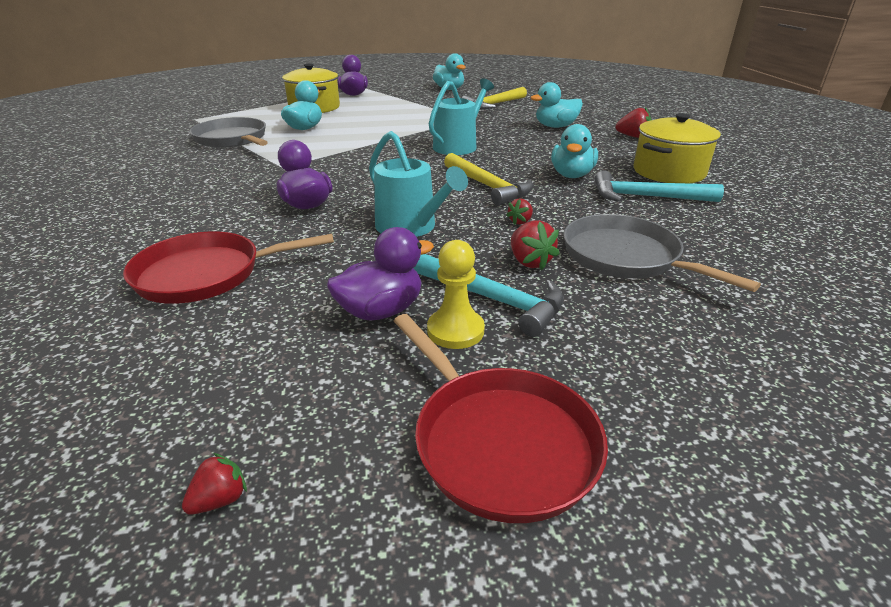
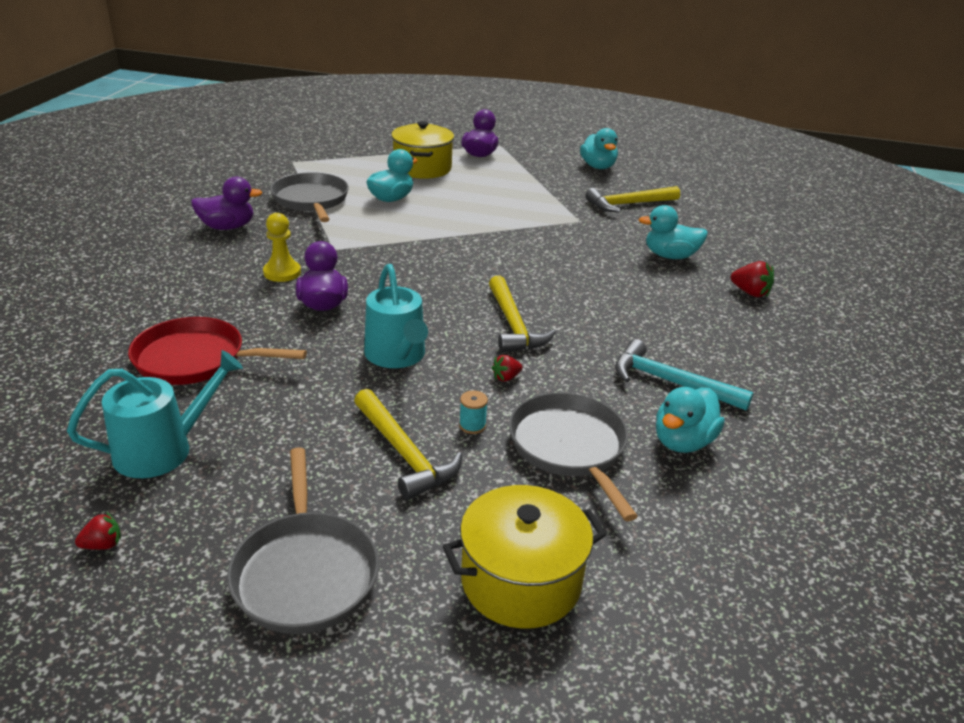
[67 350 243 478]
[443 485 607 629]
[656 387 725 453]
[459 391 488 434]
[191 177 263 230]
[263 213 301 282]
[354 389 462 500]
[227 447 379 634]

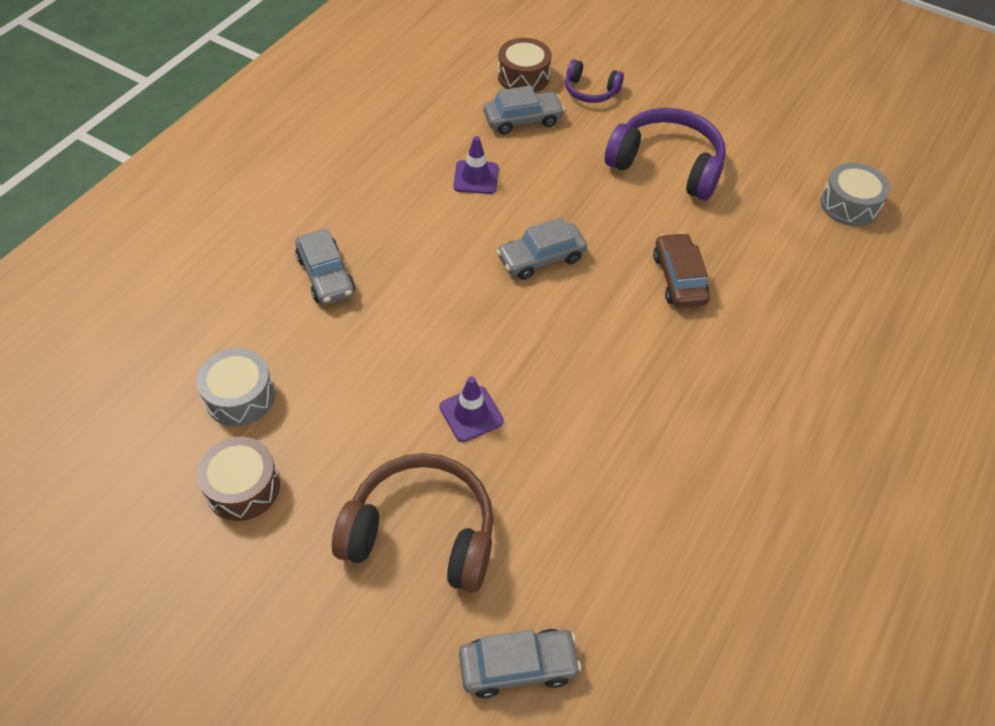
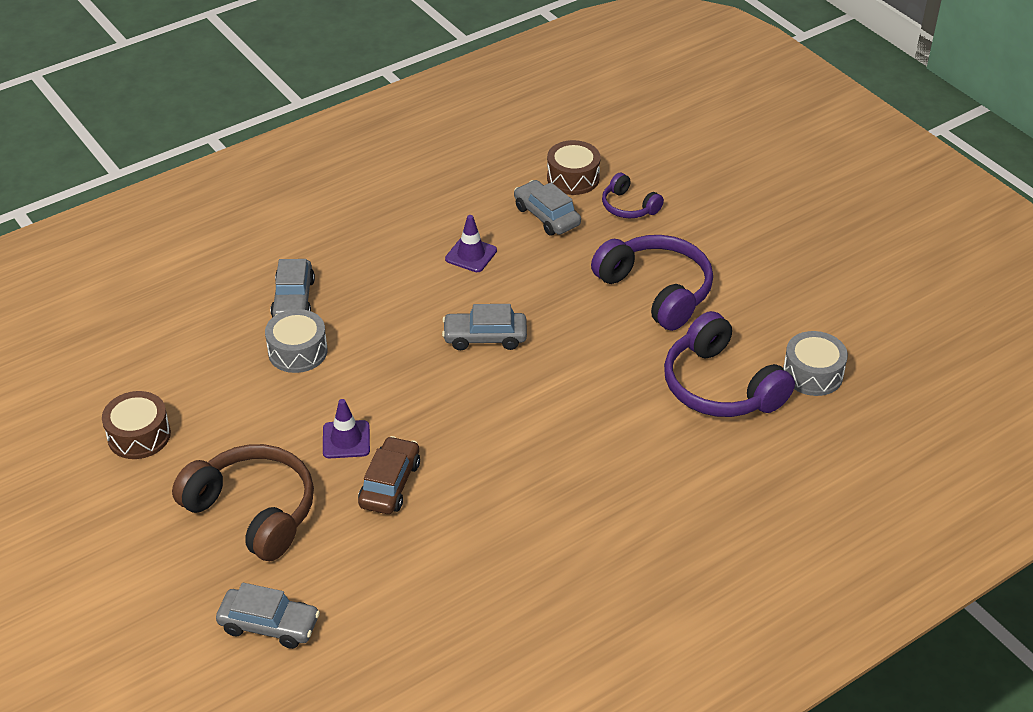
[514 180 581 236]
[358 436 420 514]
[265 309 328 373]
[664 311 795 417]

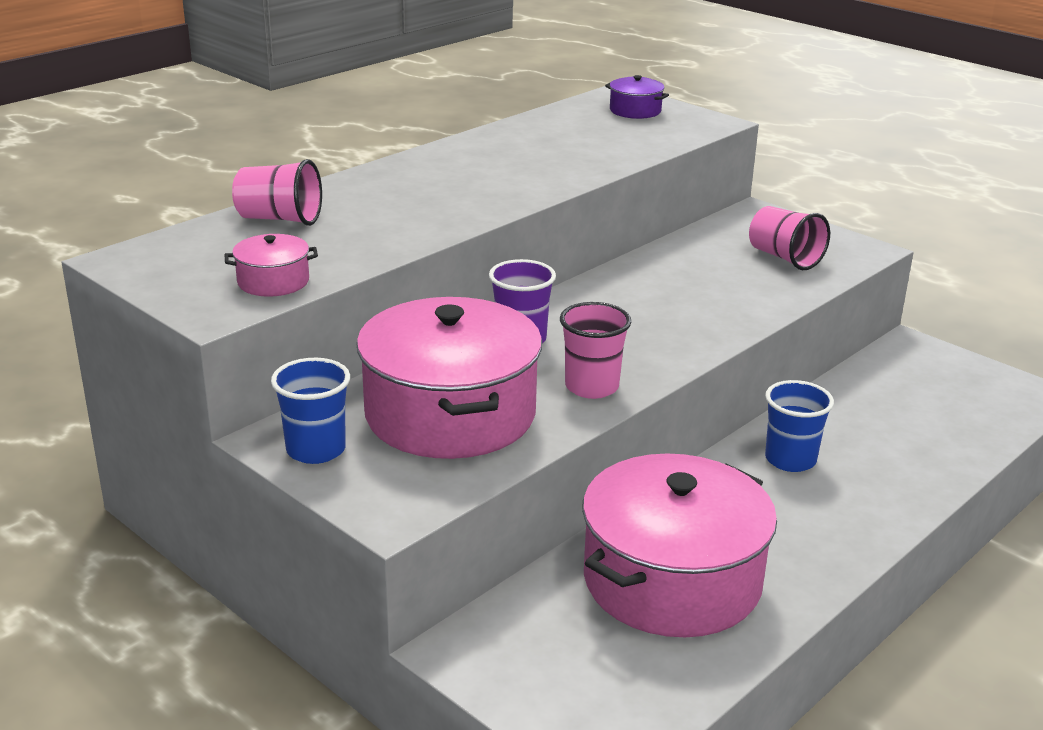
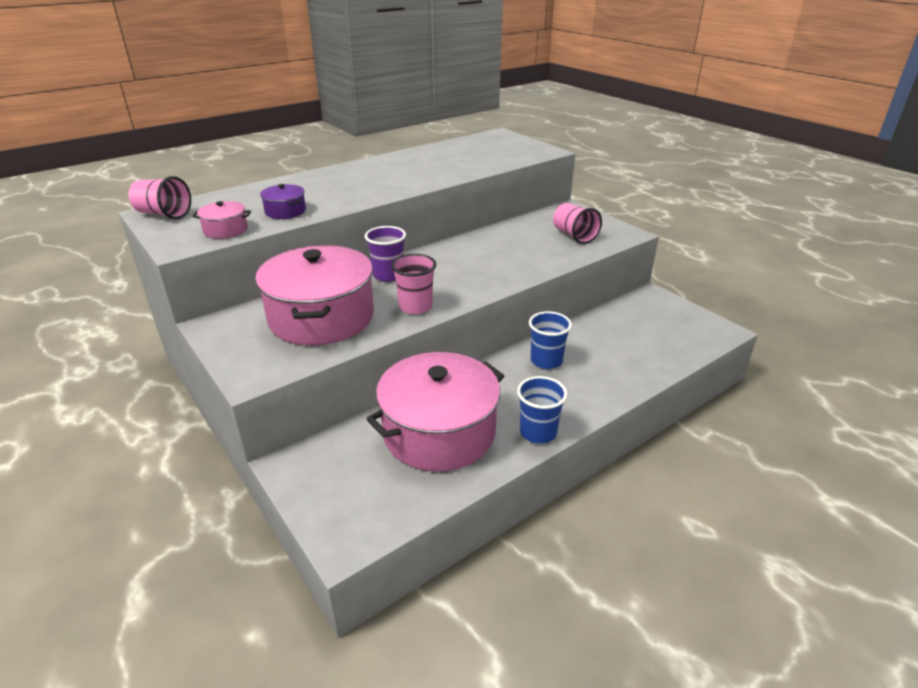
[260 184 306 219]
[128 176 191 220]
[517 376 567 444]

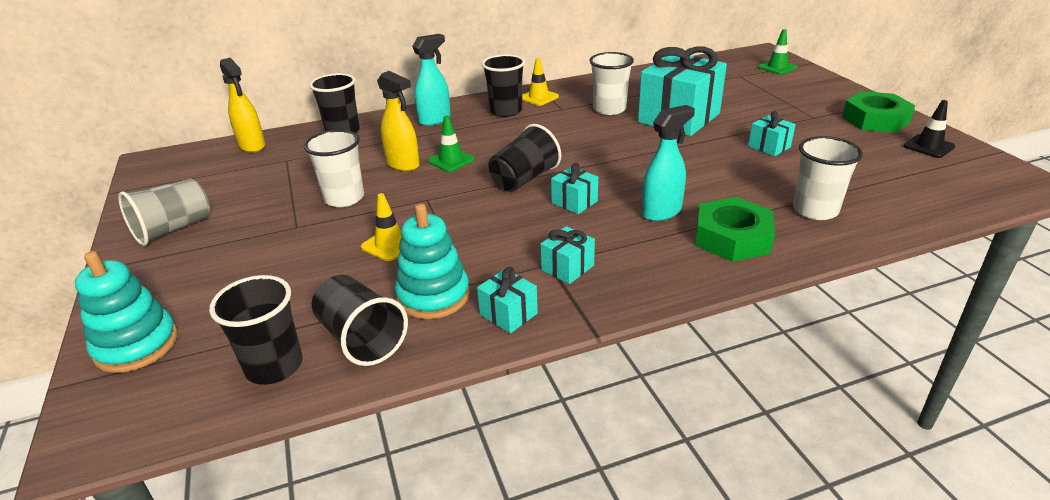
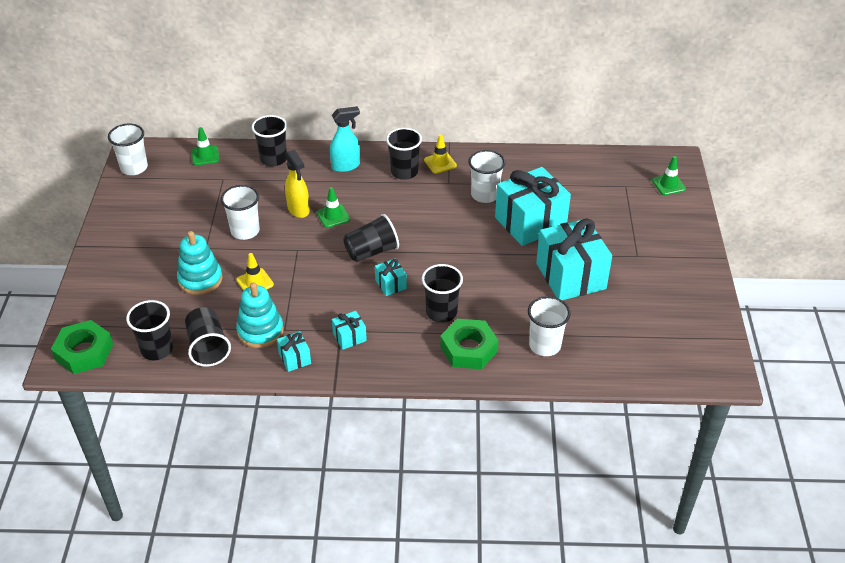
[192 127 219 165]
[51 320 113 374]
[904 100 955 158] (first image)
[422 264 463 323]
[536 219 612 300]
[118 178 210 246] (first image)
[177 231 222 295]
[108 123 148 175]

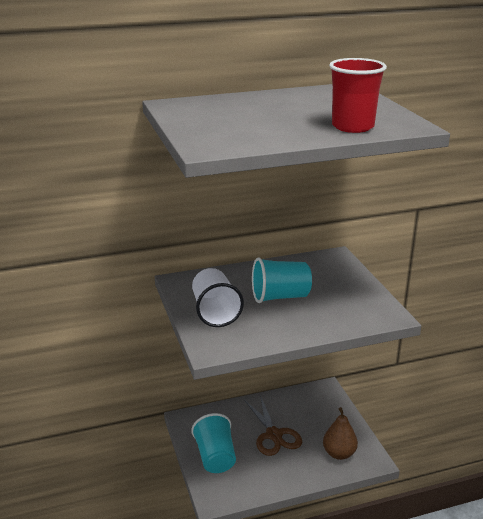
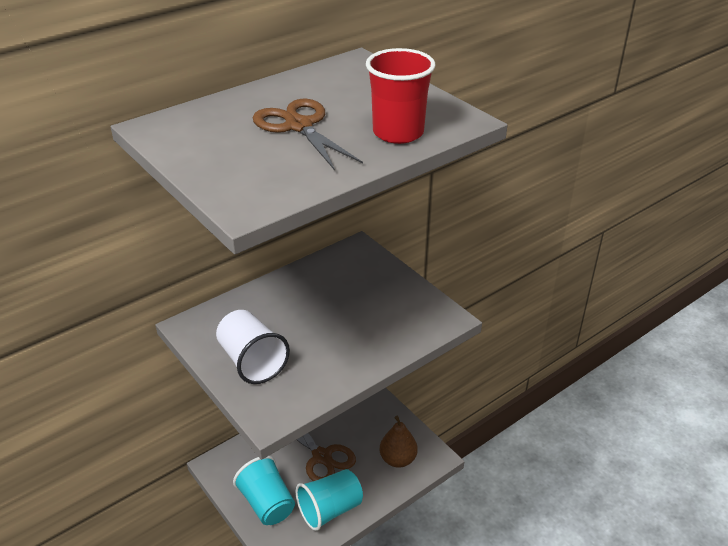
[296 469 363 531]
[253 99 363 170]

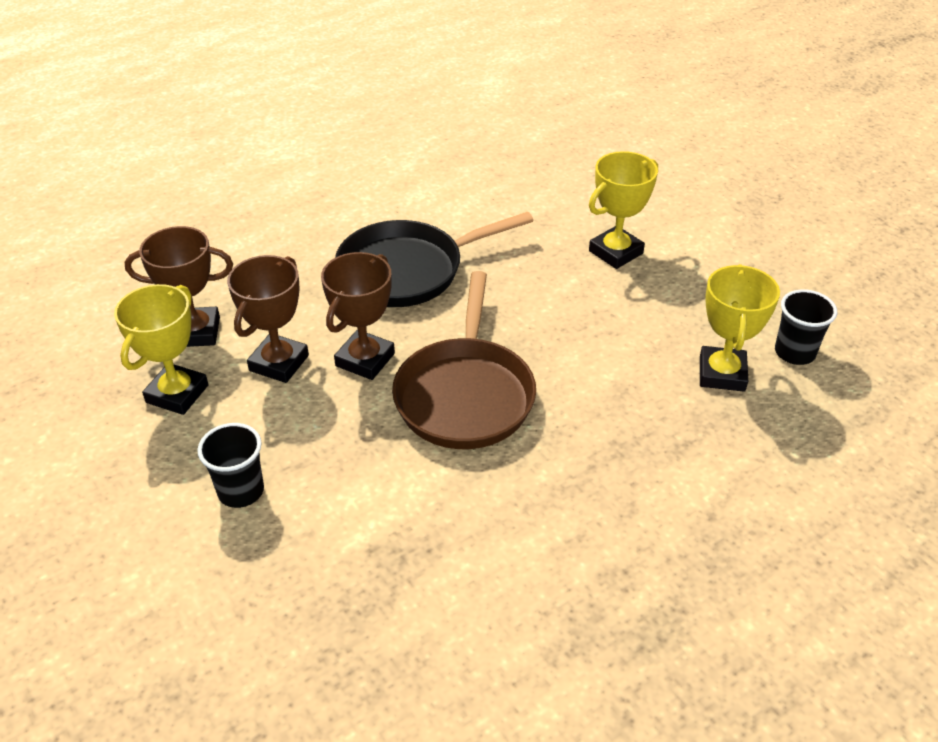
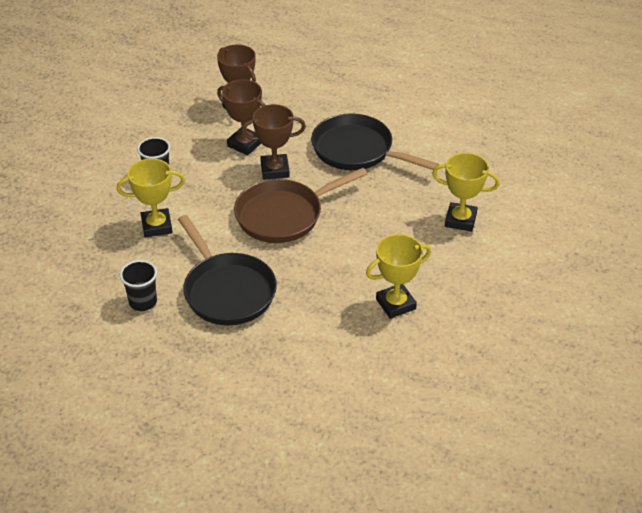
[217 79 265 155]
[117 158 185 237]
[120 260 157 311]
[178 215 277 326]

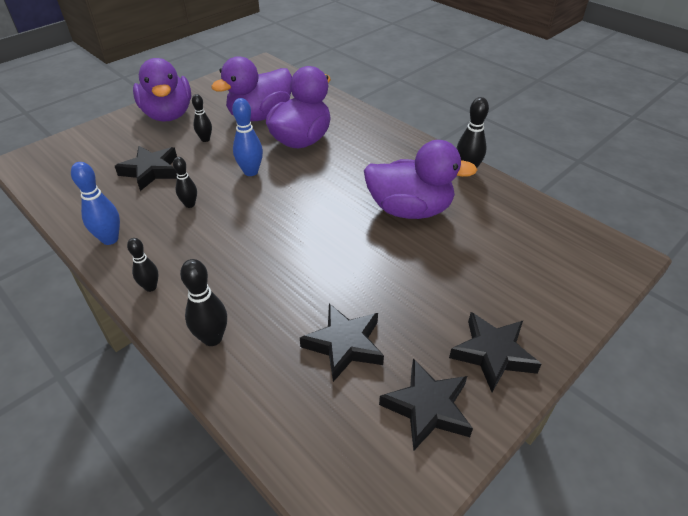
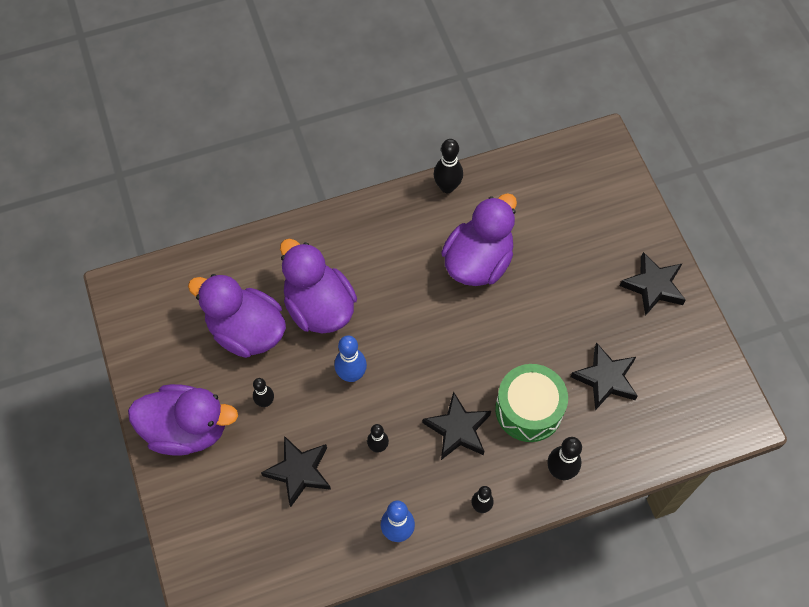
[188 274 286 358]
[423 391 491 460]
[495 364 568 442]

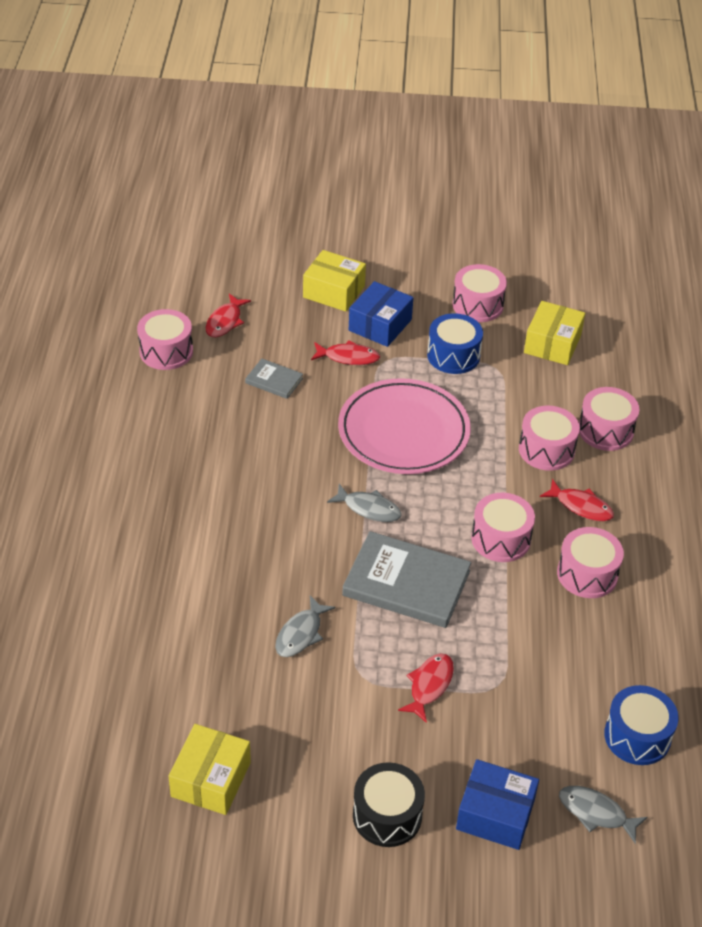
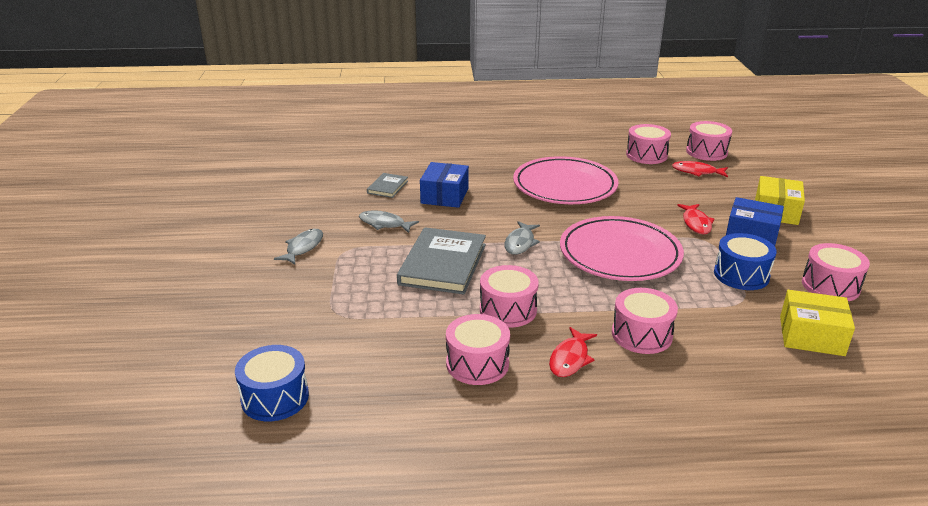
[367 173 408 198]
[686 121 732 161]
[398 653 454 723] (first image)
[168 724 251 815] (first image)
[420 162 469 208]
[353 762 425 847] (first image)
[274 229 323 264]
[513 156 619 204]

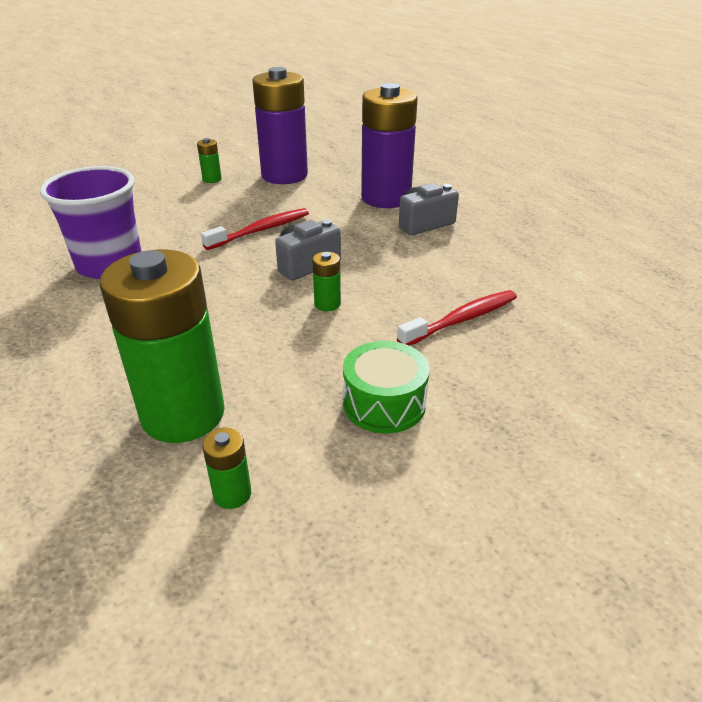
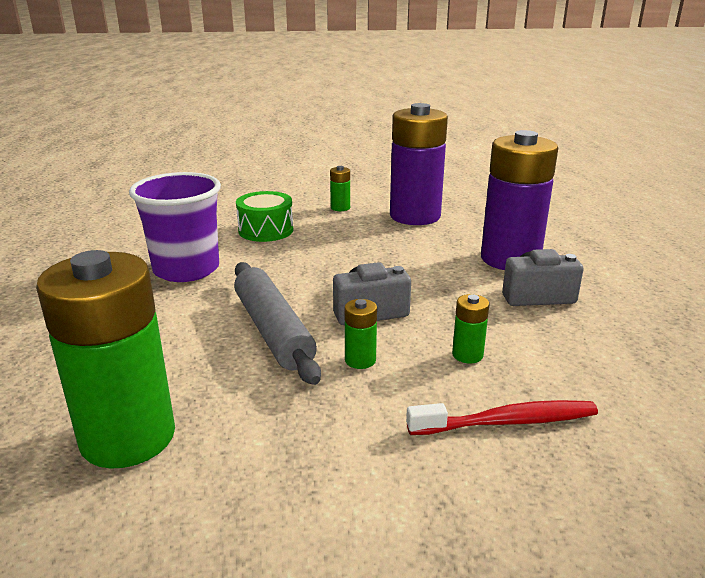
[201 208 309 250] (first image)
[236 191 293 242]
[452 294 489 364]
[234 262 321 385]

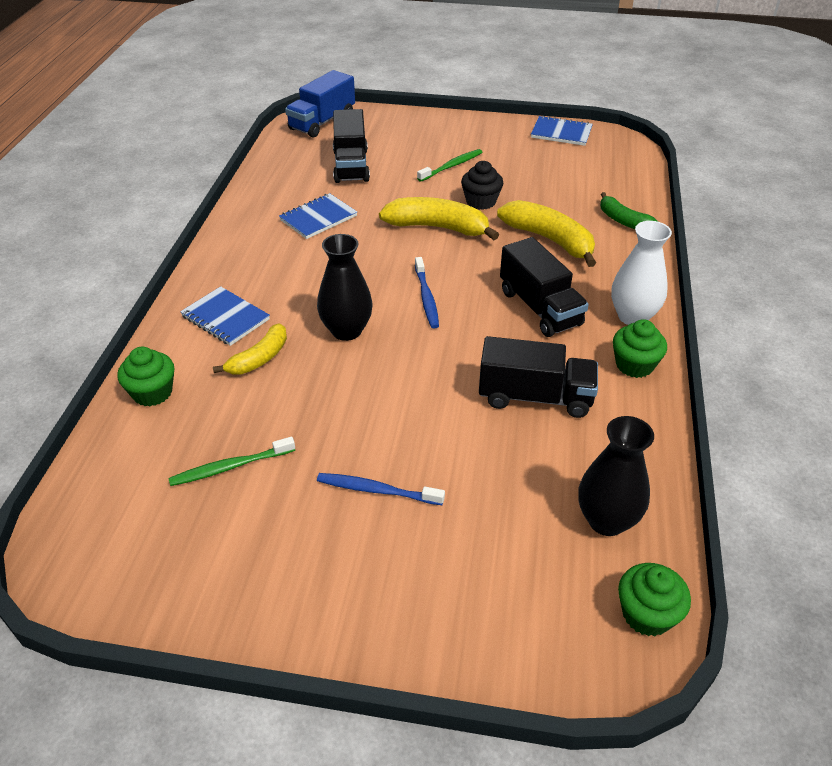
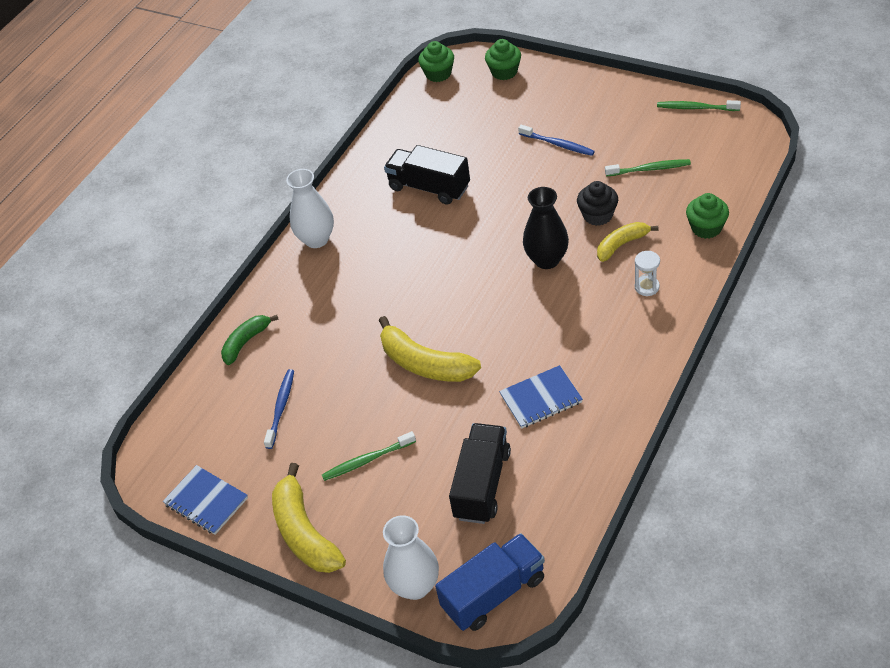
[577 181 618 226]
[221 315 279 365]
[272 463 346 573]
[500 237 589 337] (first image)
[264 369 294 449]
[635 251 660 296]
[485 39 521 80]
[578 416 654 536] (first image)
[657 100 741 111]
[383 515 439 600]

